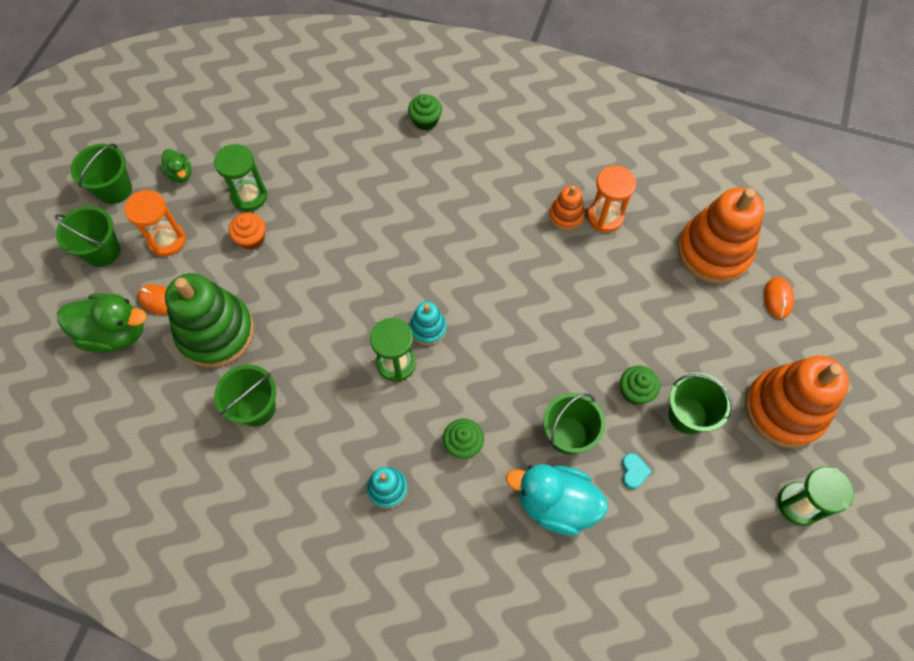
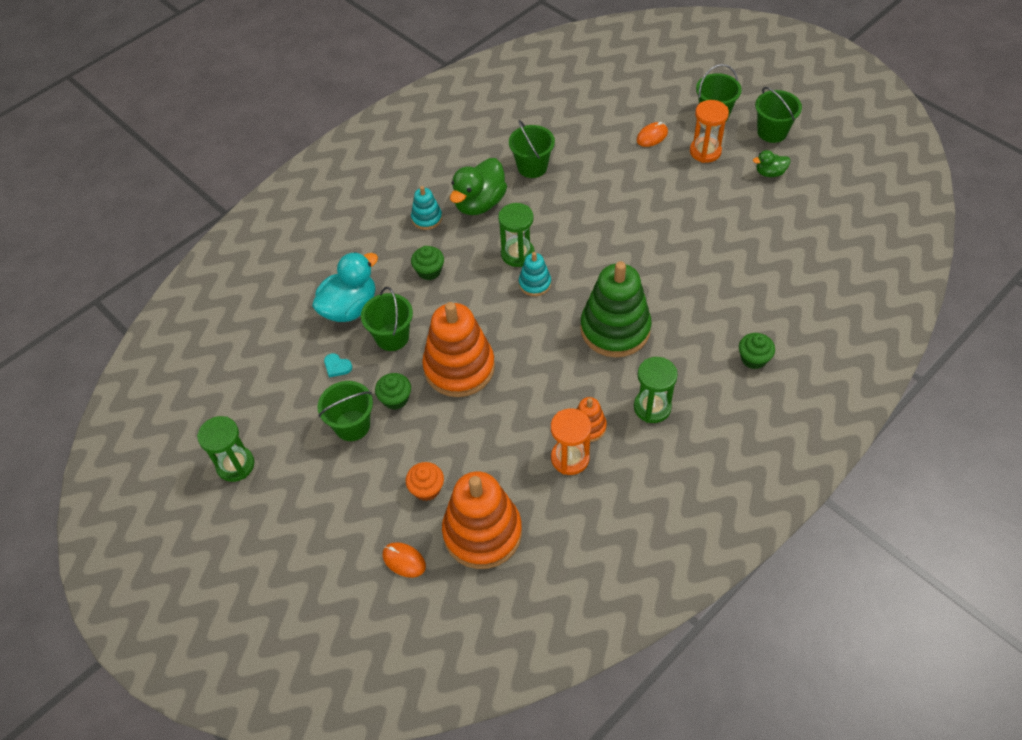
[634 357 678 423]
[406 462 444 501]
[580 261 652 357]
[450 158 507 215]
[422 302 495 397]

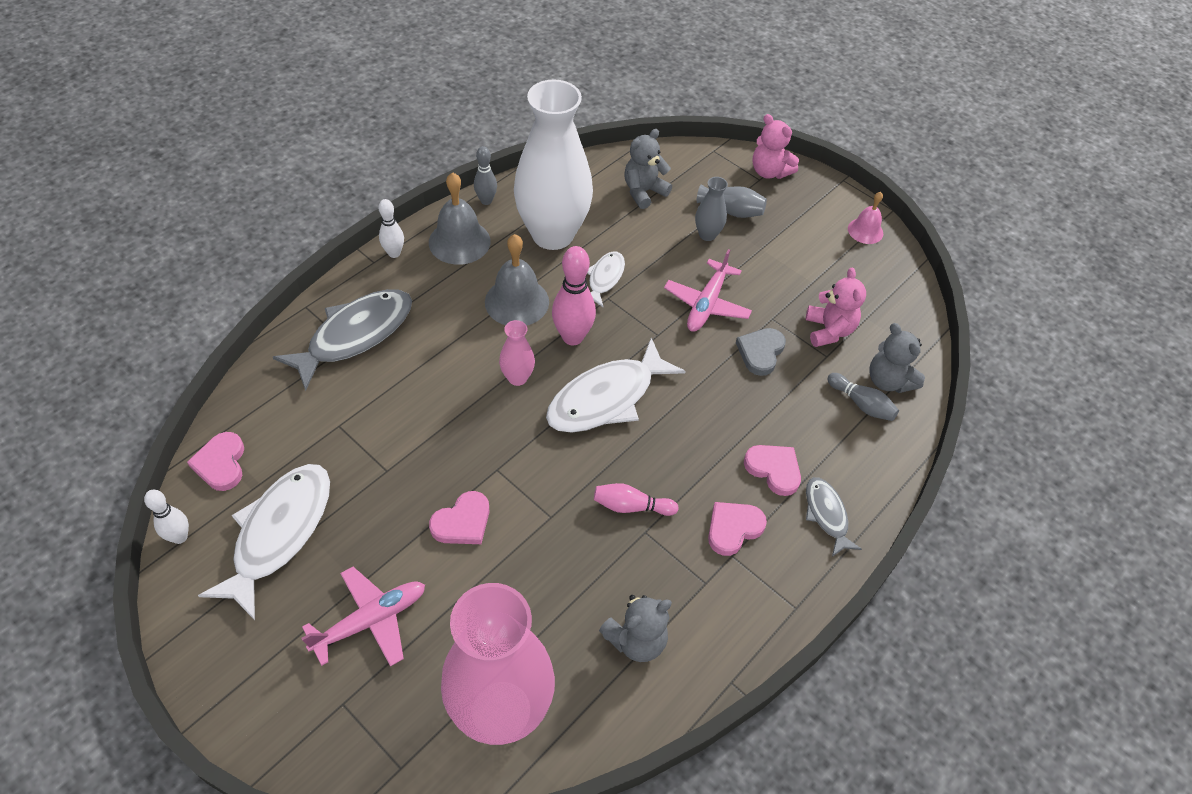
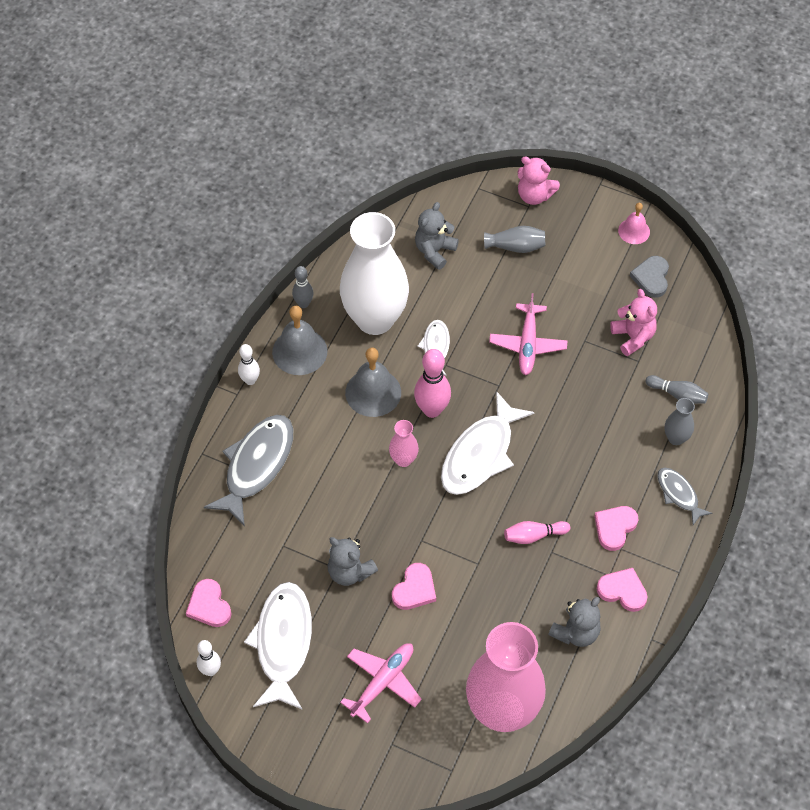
[665 398 695 445]
[328 537 378 586]
[630 256 669 298]
[597 568 648 612]

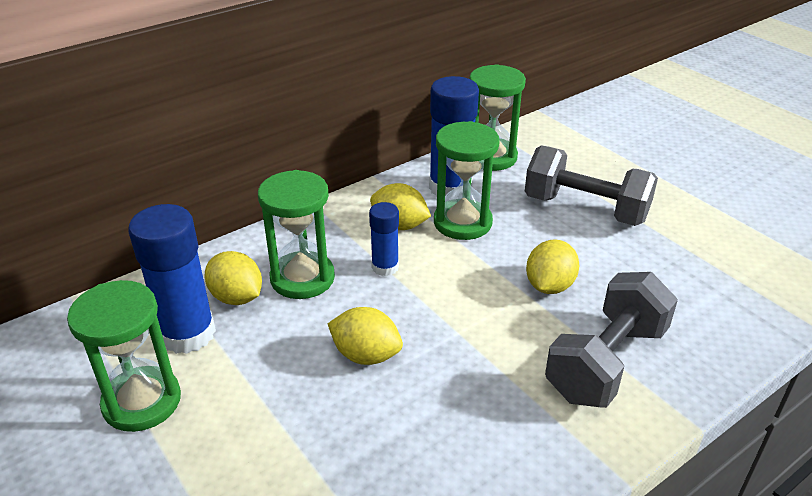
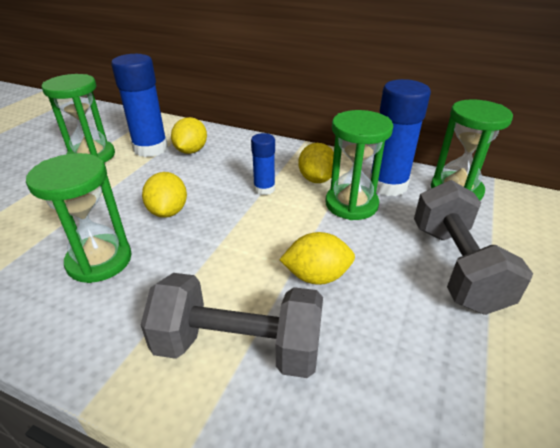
[26 153 132 283]

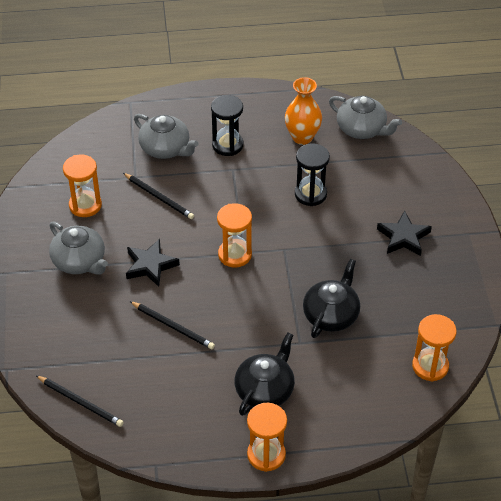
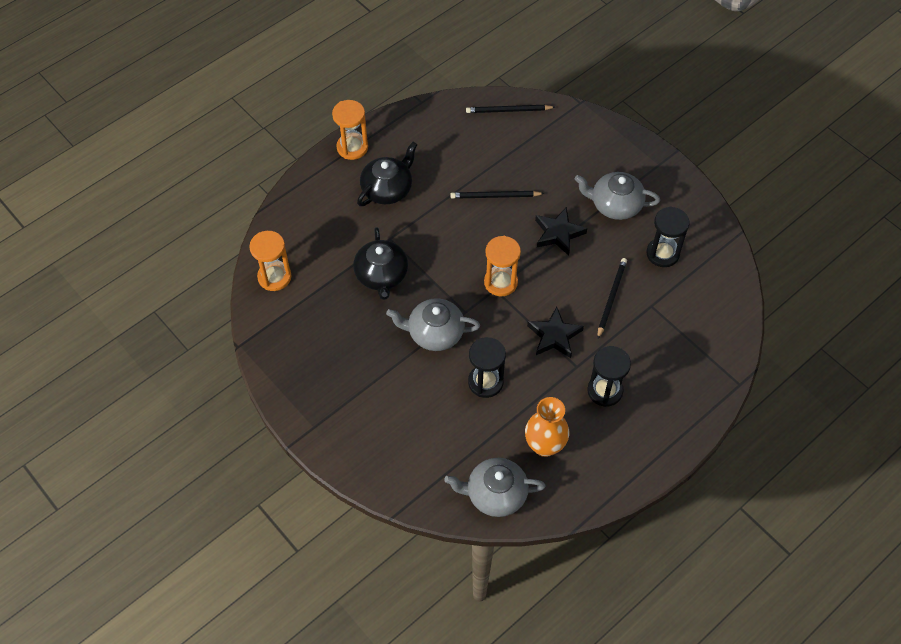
[386 298 480 351]
[646 207 690 267]
[597 258 627 339]
[527 307 584 358]
[357 142 418 206]

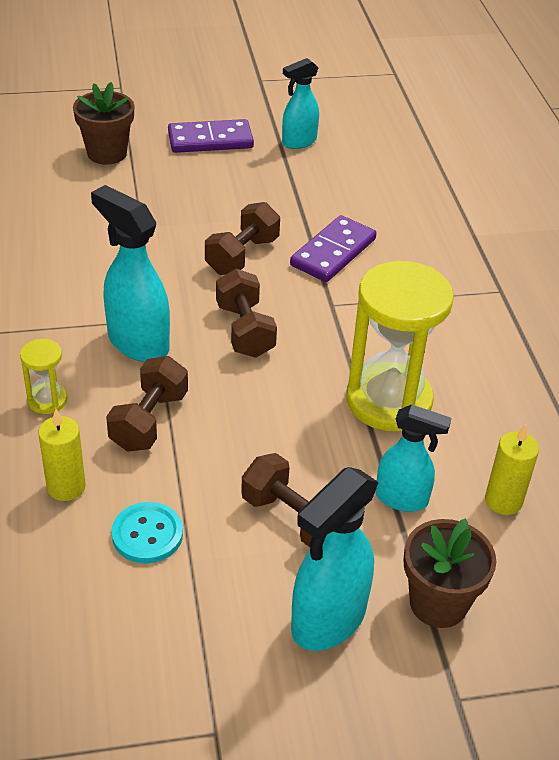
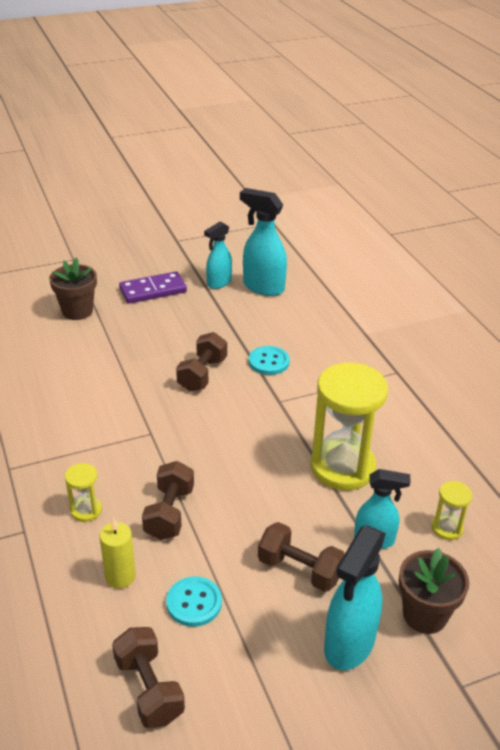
[240 188 287 296]
[249 346 290 375]
[112 627 185 728]
[432 481 472 540]

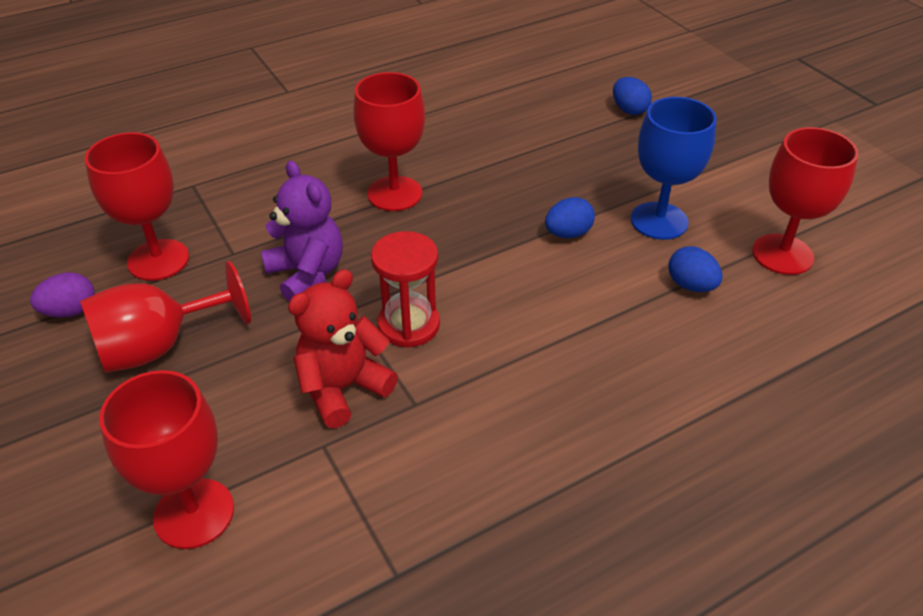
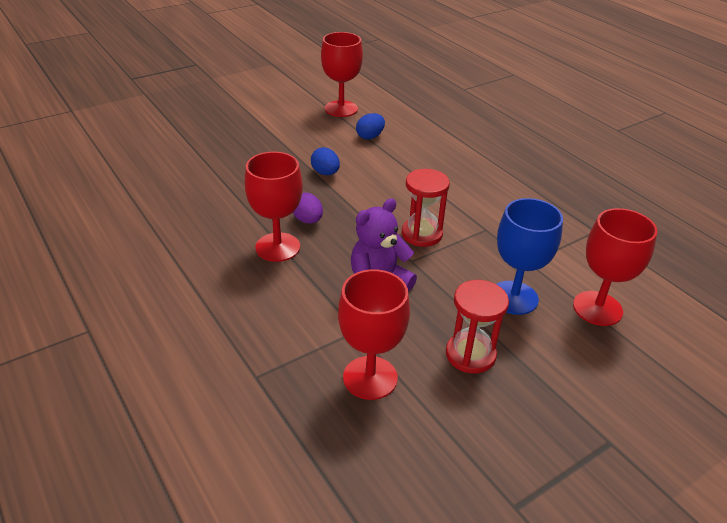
[613 77 652 115] (first image)
[496 198 563 315]
[446 280 509 373]
[288 269 398 428] (first image)
[293 192 323 224]

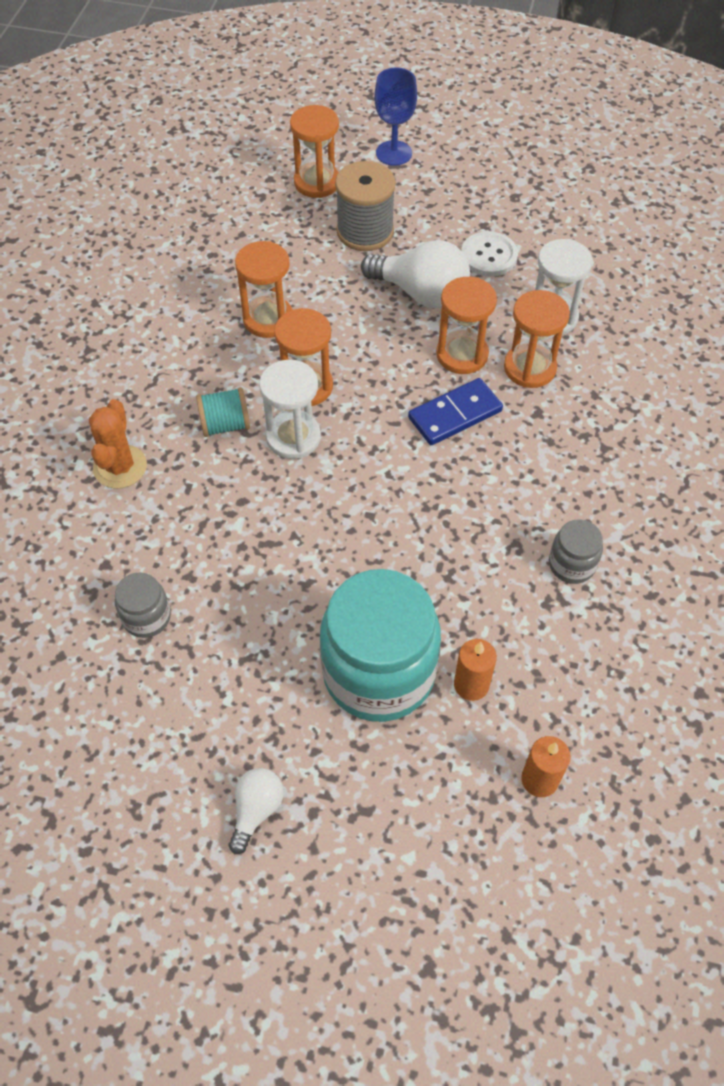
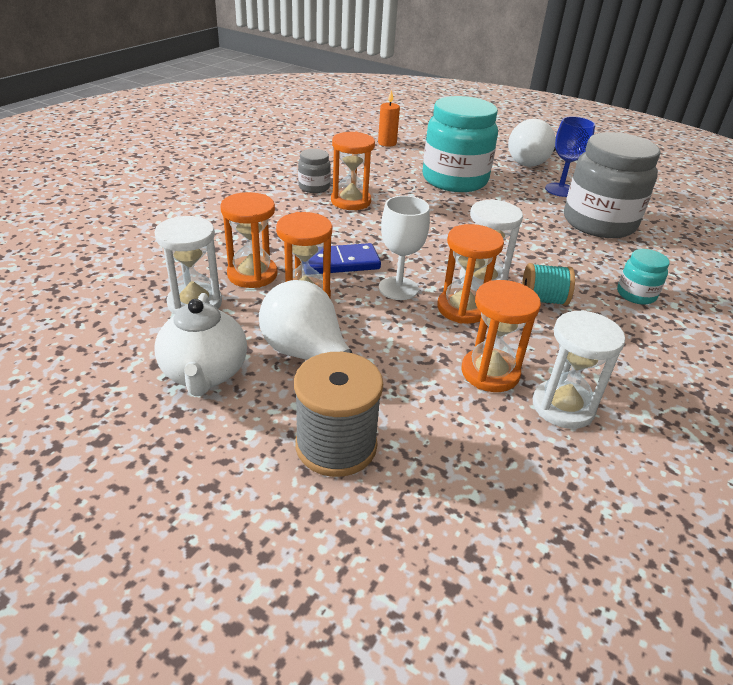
[545 116 595 197]
[331 132 375 210]
[155 293 247 396]
[617 249 670 305]
[564 132 661 238]
[454 639 497 701] (first image)
[508 119 556 167]
[379 196 430 300]
[533 310 625 429]

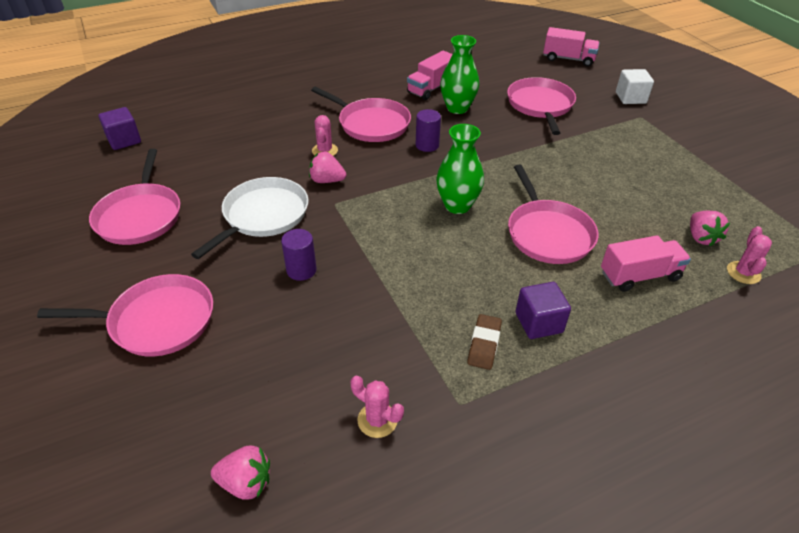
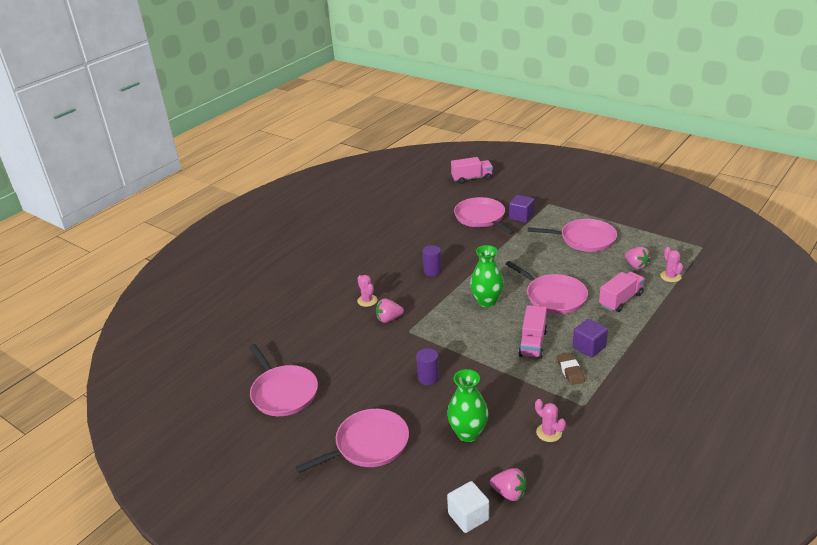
[447 369 488 442]
[518 305 547 359]
[447 481 489 533]
[528 219 617 252]
[509 195 534 223]
[191 177 309 259] (first image)
[535 399 566 442]
[490 468 527 501]

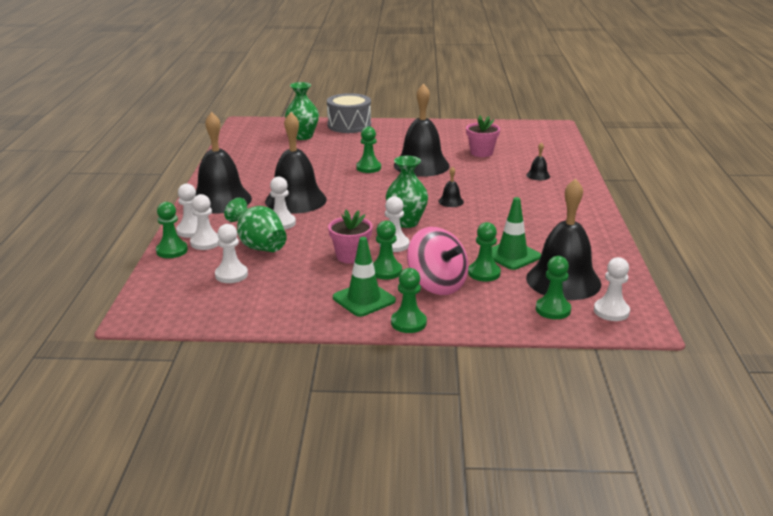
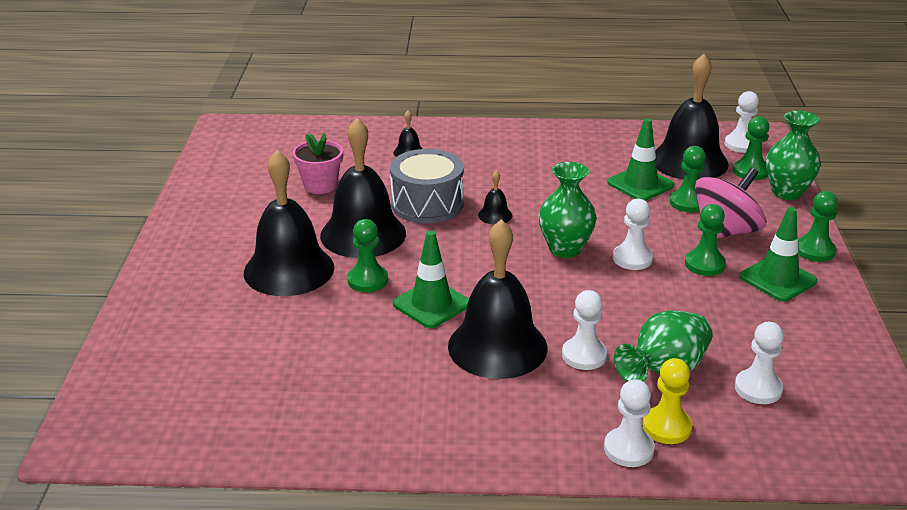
[766 111 821 200]
[390 149 464 223]
[244 150 334 296]
[643 358 692 444]
[156 202 188 258] (first image)
[328 210 373 264] (first image)
[393 231 469 328]

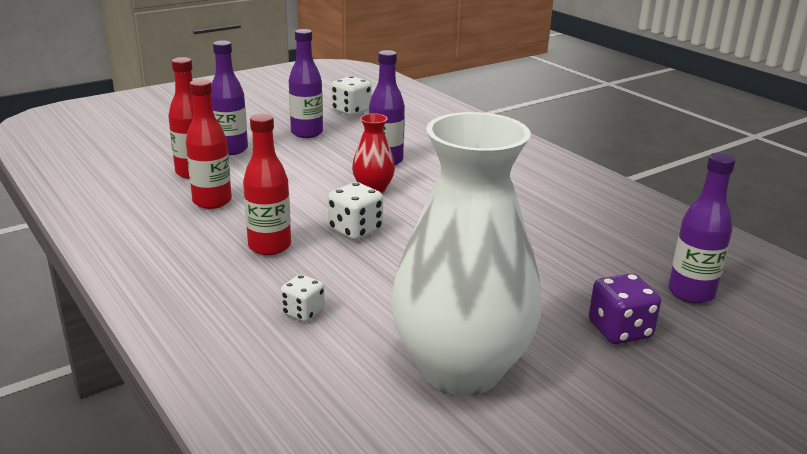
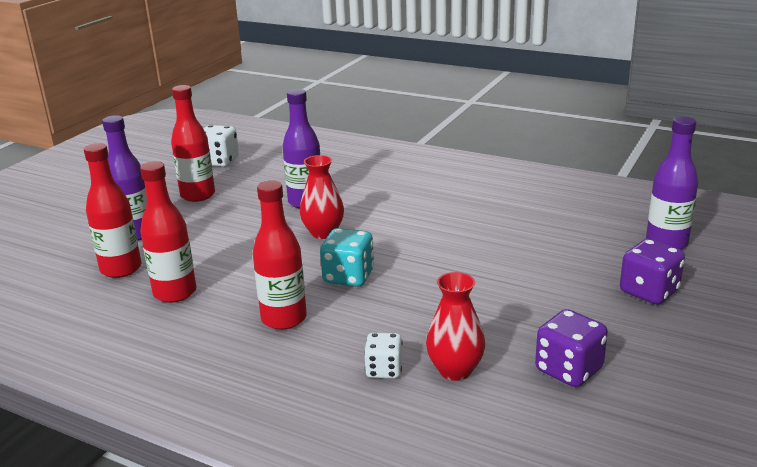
[171 85 215 202]
[535 309 608 387]
[320 228 374 287]
[426 272 485 381]

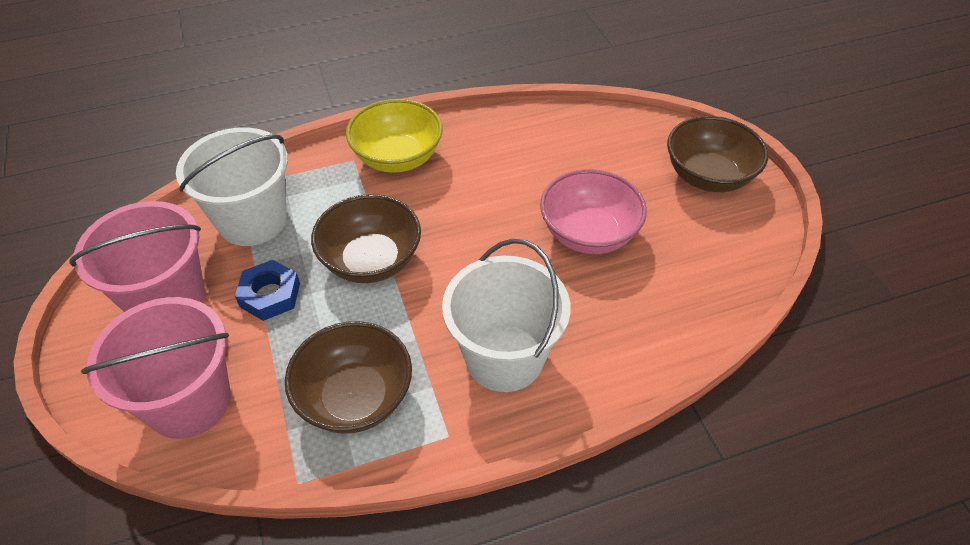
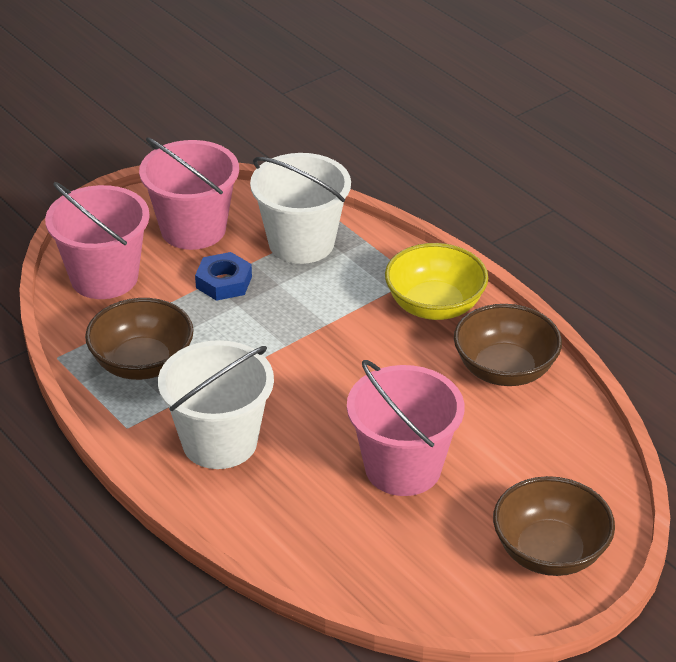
[347 360 464 496]
[454 304 562 386]

